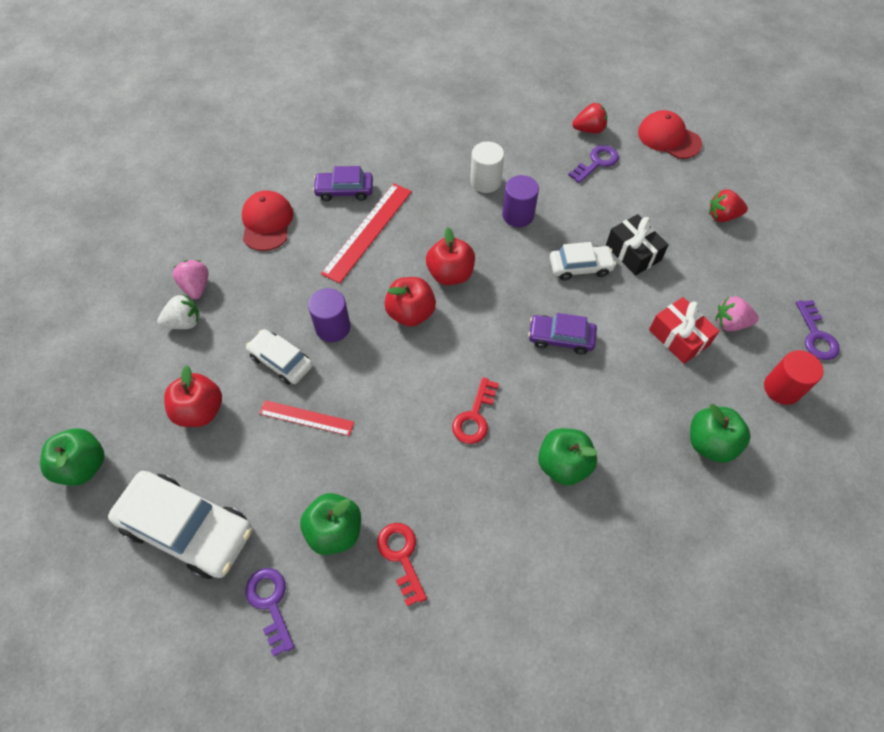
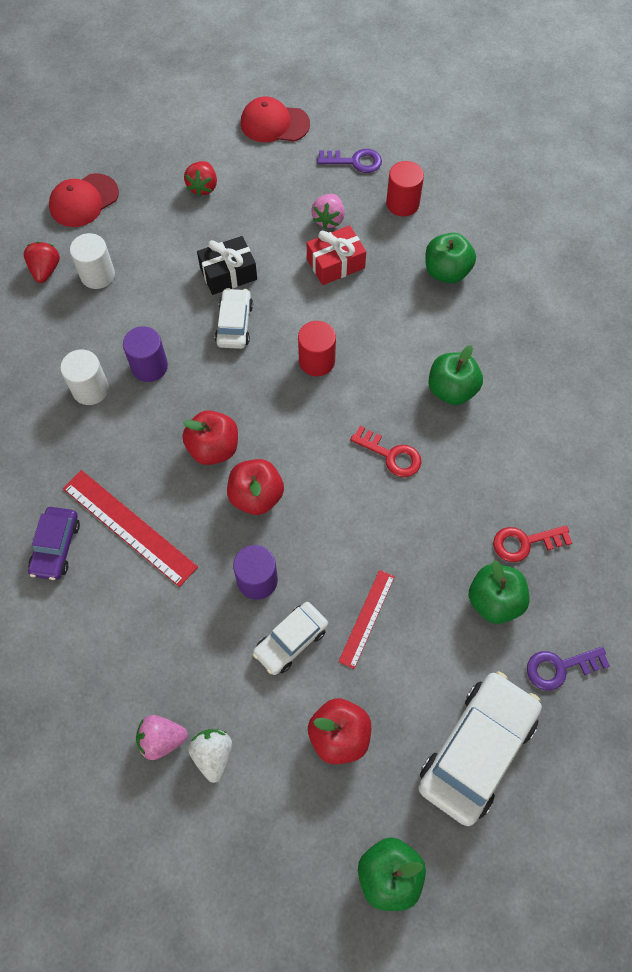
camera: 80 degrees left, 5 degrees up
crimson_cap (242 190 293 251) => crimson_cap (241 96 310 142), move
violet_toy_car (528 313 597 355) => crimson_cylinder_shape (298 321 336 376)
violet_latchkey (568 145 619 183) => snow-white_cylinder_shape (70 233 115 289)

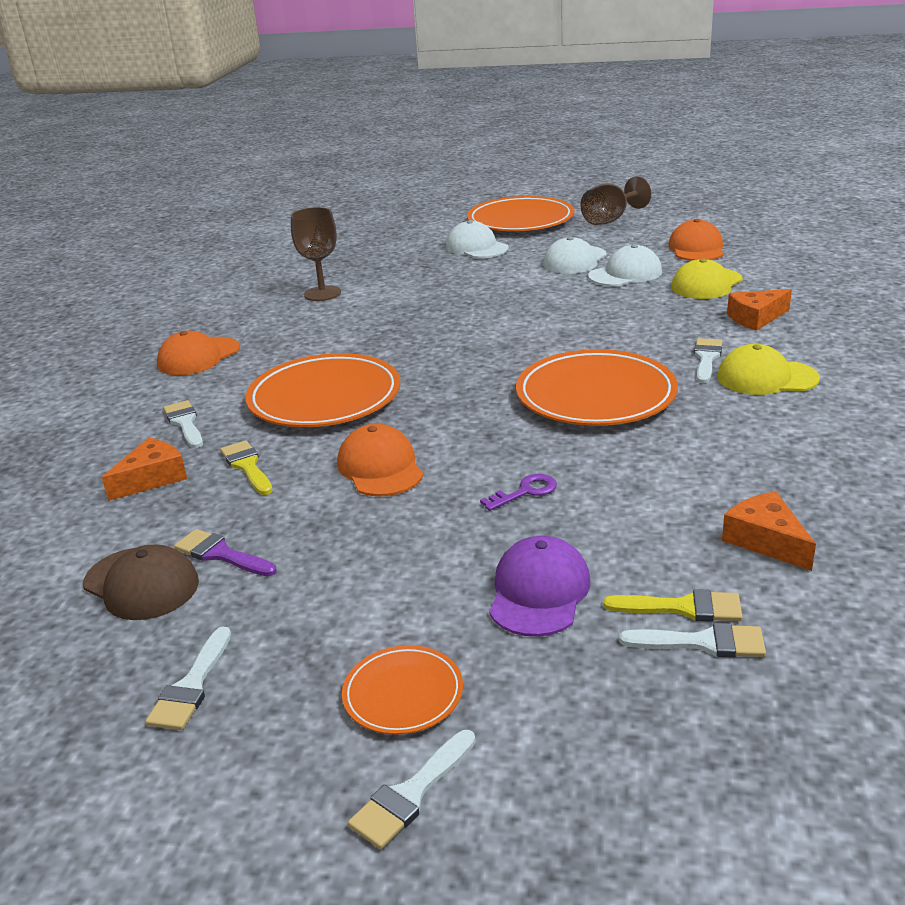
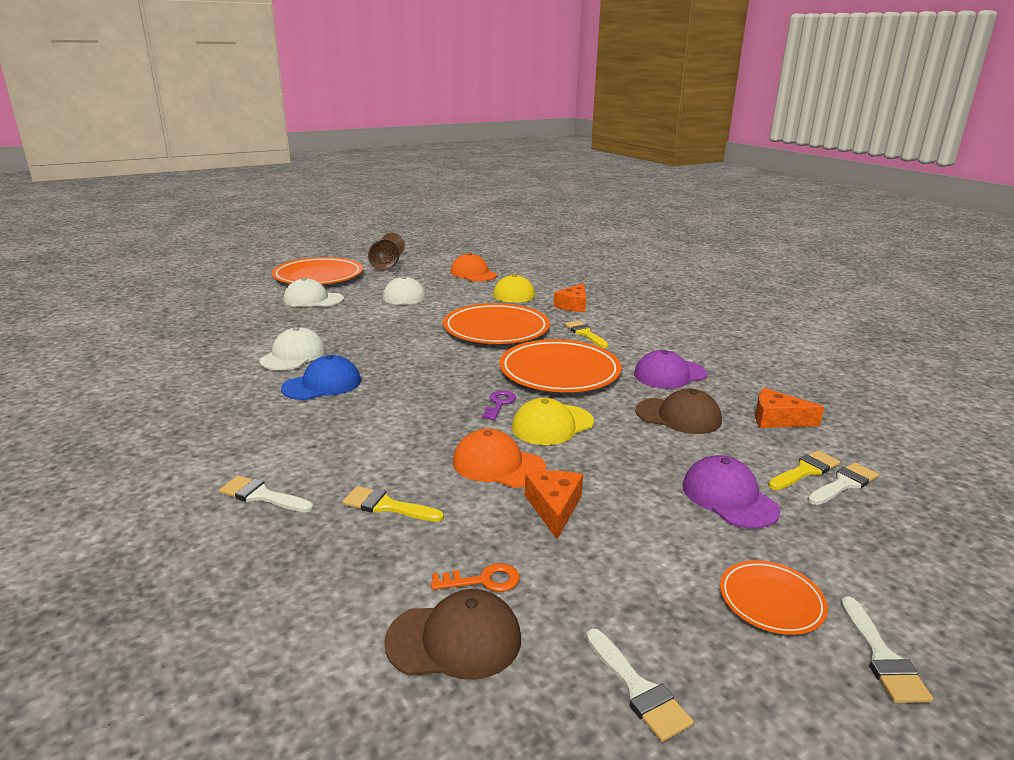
camera: 45 degrees left, 5 degrees down
bright_orange_cheese (101 437 187 501) => bright_orange_cheese (525 470 583 539), move
bright_orange_cap (157 331 240 375) => nothing
violet_brush (174 529 277 576) => bright_orange_latchkey (431 563 520 592)
bright_orange_plate (245 353 400 427) => bright_orange_plate (443 303 550 344), move
russet_wine_glass (291 207 341 301) => nothing
violet_latchkey (480 474 557 511) => violet_latchkey (482 390 516 420), move
snow-white_cap (588 244 662 286) => snow-white_cap (260 327 326 370), move
snow-white_brush (694 338 722 383) => yellow_brush (565 321 609 348)
yellow_cap (717 344 820 395) => yellow_cap (512 398 594 445), move
nothing => royal_blue_cap (281 355 361 400)
nothing => violet_cap (634 350 707 389)
nothing => russet_cap (635 389 722 434)

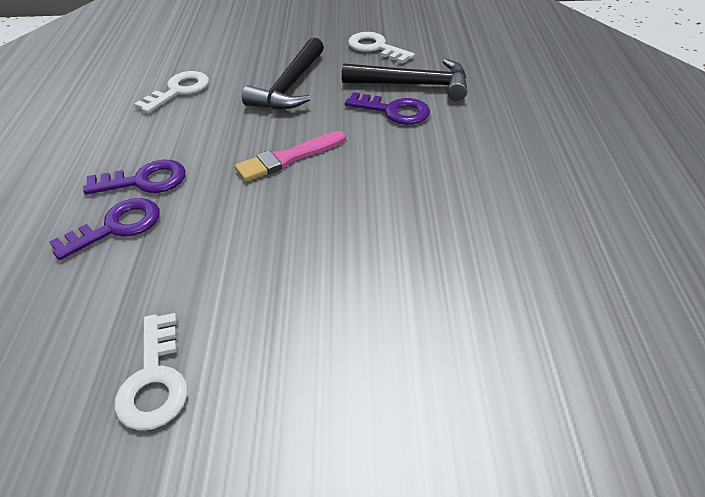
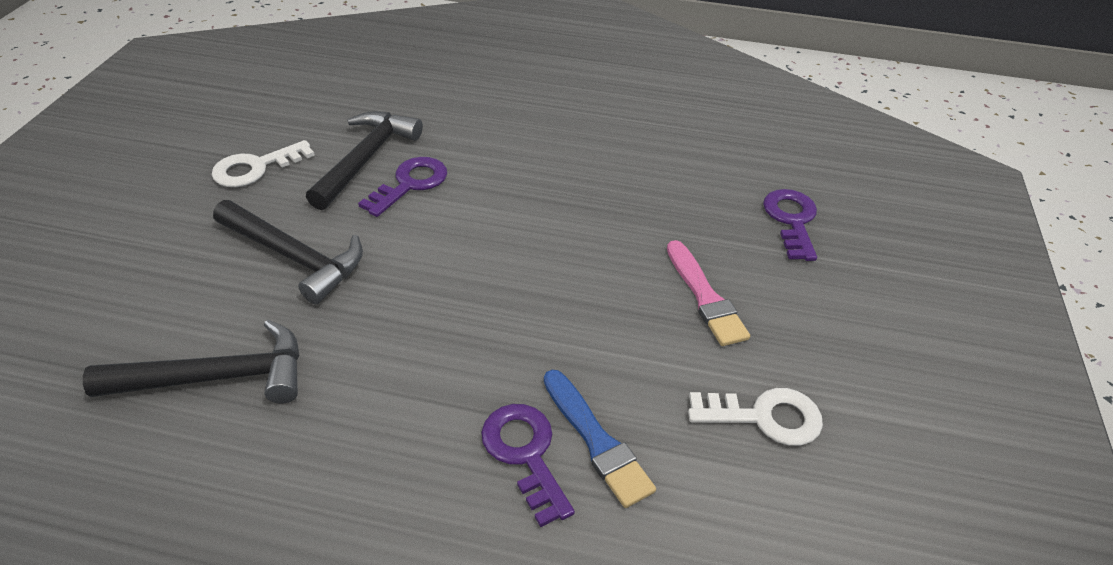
camera: 80 degrees left, 0 degrees up
violet_latchkey (83 160 186 195) => violet_latchkey (763 189 817 261), move
snow-white_latchkey (134 71 209 113) => jet-black_carpenter's_hammer (83 320 300 404)
pink_brush (235 131 346 181) => pink_brush (667 240 750 346), move
nothing => royal_blue_brush (544 370 656 508)

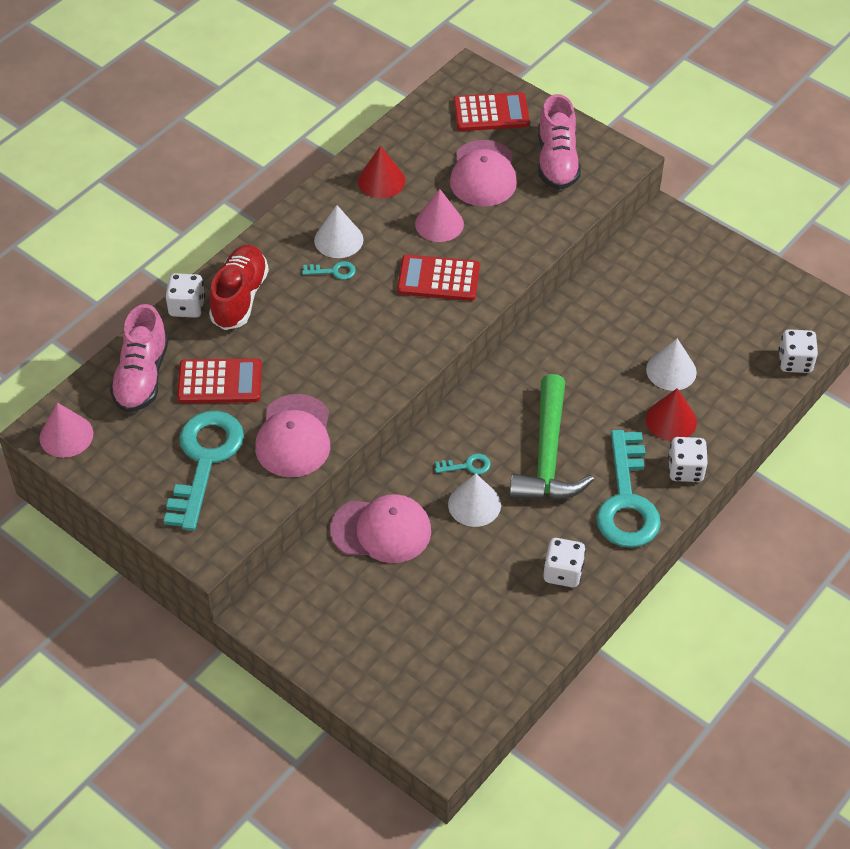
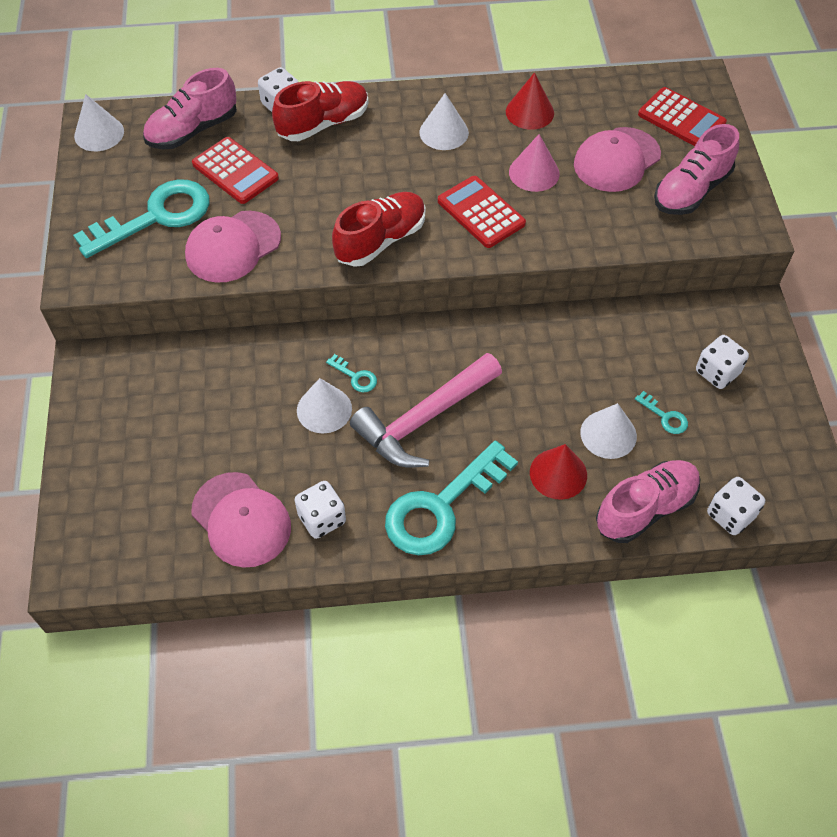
camera: 45 degrees right, 5 degrees up
pink_cone_shape (40 402 93 458) => snow-white_cone_shape (74 94 124 151)
aqua_latchkey (302 261 356 280) => aqua_latchkey (635 391 688 434), move
pink_cap (330 494 431 563) => pink_cap (192 472 291 568), move
emerald_carpenter's_hammer (509 374 594 500) => pink_carpenter's_hammer (350 353 502 468)
snow-white_die (668 437 708 482) => snow-white_die (696 335 749 389), move
nothing => crimson_sneaker (332 192 425 267)
nothing => pink_sneaker (596 460 700 543)

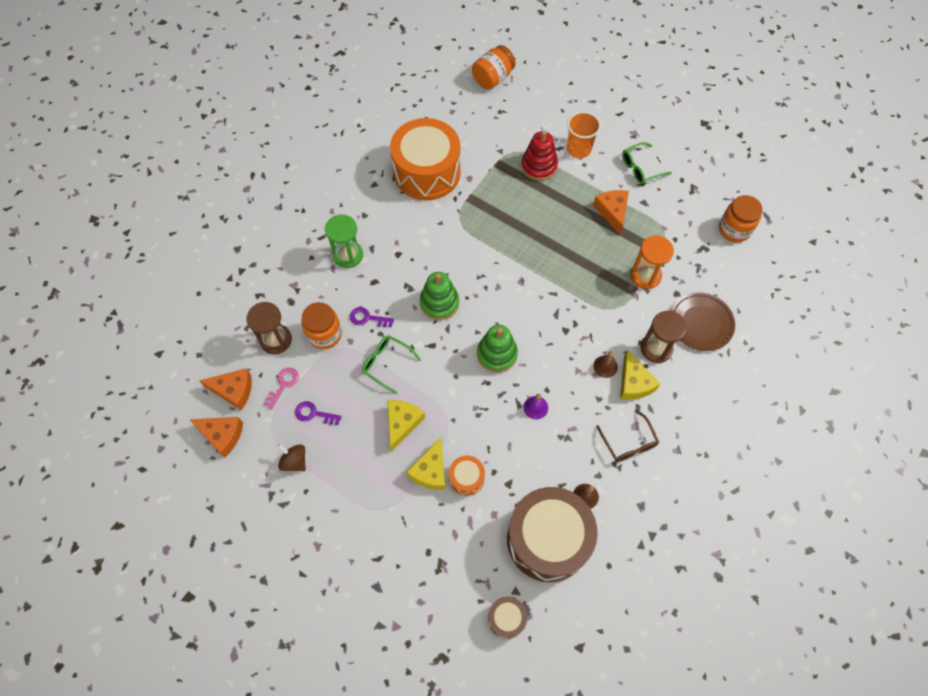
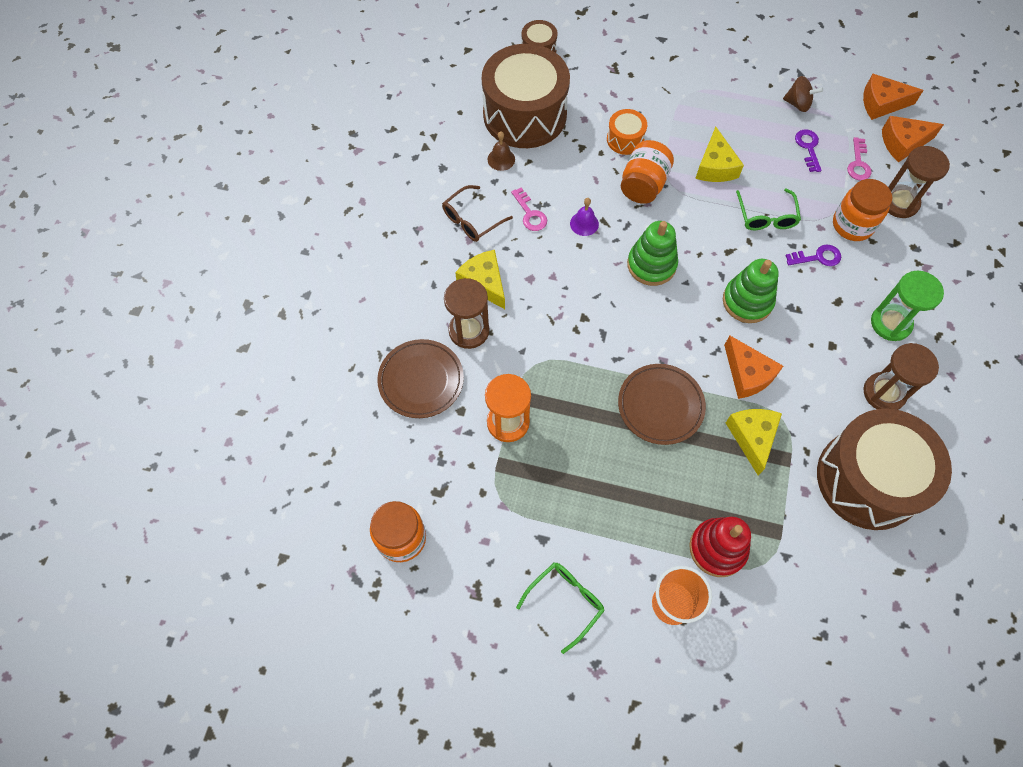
camera: 160 degrees right, 0 degrees up
violet_latchkey (295 401 342 425) => violet_latchkey (795 130 821 172), 90 degrees counterclockwise
emerald_glasses (362 335 421 394) => emerald_glasses (736 188 801 230), 75 degrees clockwise
bright_orange_drum (390 118 461 201) => russet_drum (817 409 952 530)
yellow_cheese (406 437 445 490) => yellow_cheese (726 409 782 476), move
bright_orange_jam_jar (472 45 516 89) => bright_orange_jam_jar (621 140 674 204), move
bright_orange_cheese (593 190 629 234) => bright_orange_cheese (724 335 783 399), move
russet_bell (593 351 618 378) => nothing
russet_glasses (596 410 659 462) => russet_glasses (442 185 513 242), 90 degrees counterclockwise
nothing => pink_latchkey (511 187 547 231)
nothing => russet_plate (618 364 706 445)
nothing => russet_sandglass (863 343 939 410)

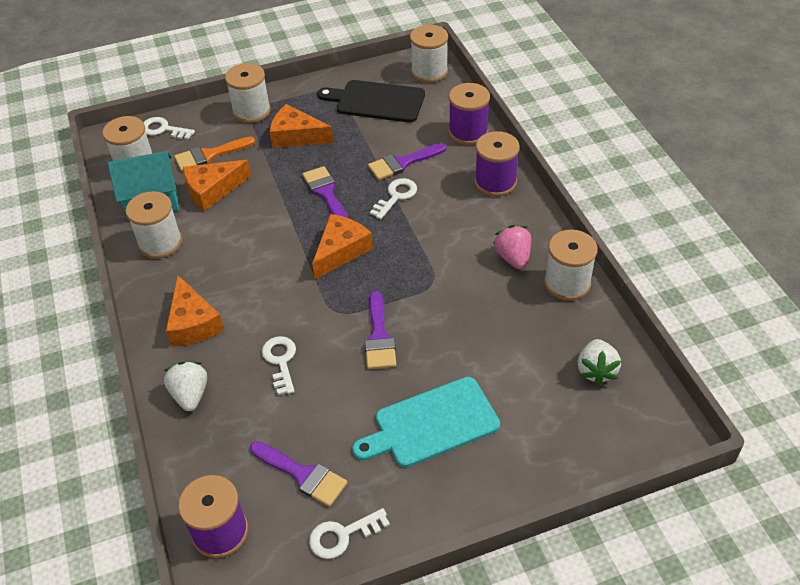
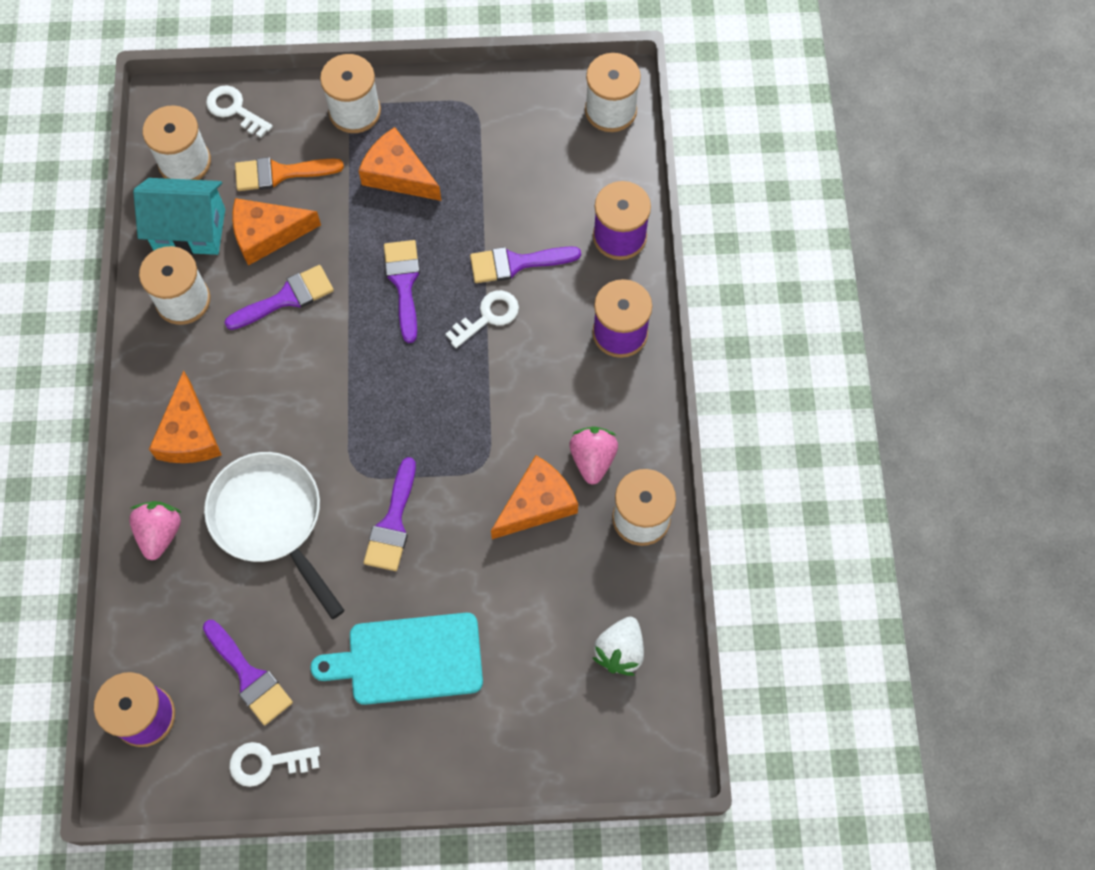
camera: 15 degrees right, 20 degrees up
snow-white_toy_strawberry (164 361 207 411) => pink_toy_strawberry (129 501 181 560)
snow-white_latchkey (262 336 296 395) => snow-white_frying_pan (204 452 345 619)
bright_orange_cheese (312 214 373 279) => bright_orange_cheese (491 455 578 539), move
jet-black_chopping_board (317 80 425 123) => nothing
nothing => violet_brush (225 265 334 330)

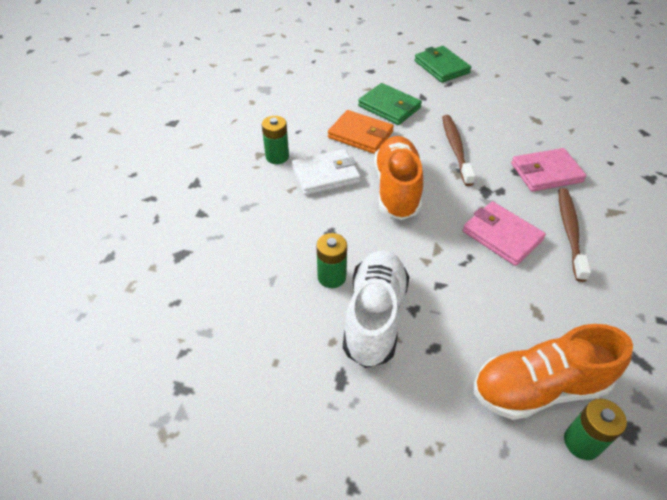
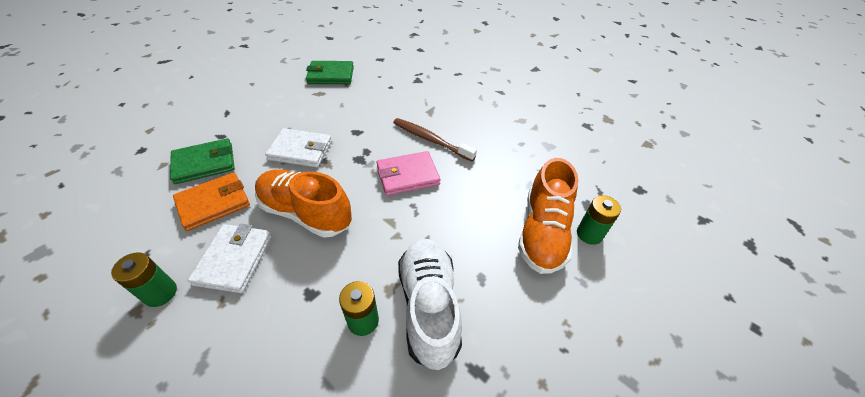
camera: 65 degrees left, 0 degrees up
snow-white_sneaker (343 250 409 368) => snow-white_sneaker (398 239 462 370), 45 degrees clockwise
emerald_billfold (414 46 471 83) => emerald_billfold (306 61 354 84), move
russet_toothbrush (442 115 475 186) => snow-white_billfold (265 128 332 168)
pink_billfold (511 148 587 192) => nothing

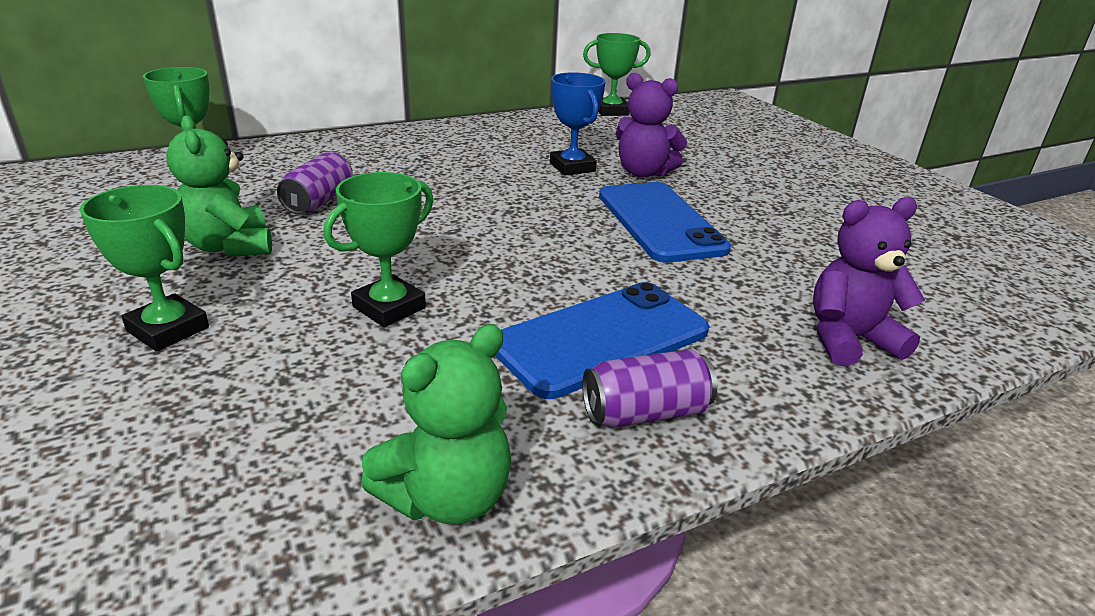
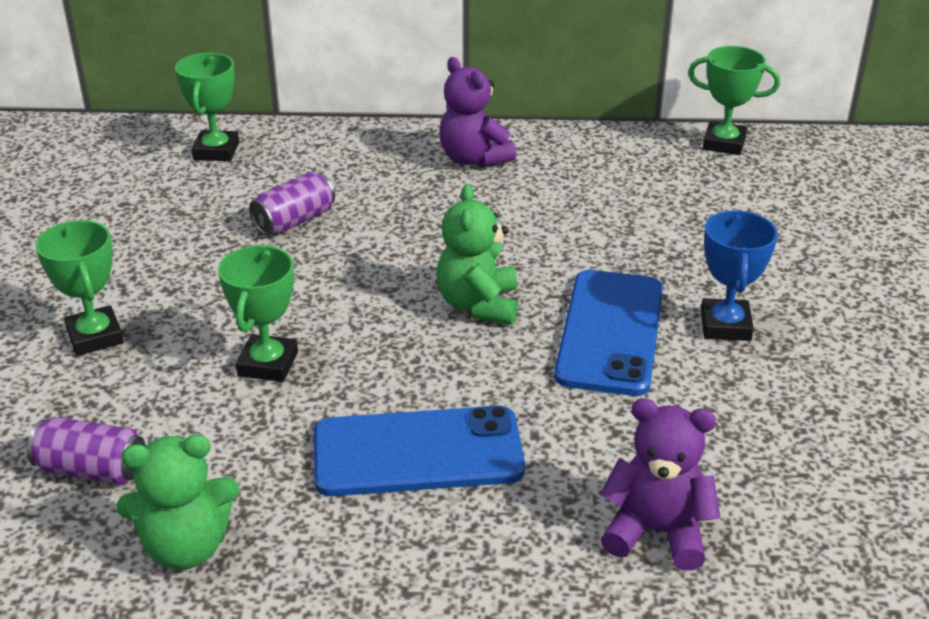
camera: 30 degrees right, 5 degrees up
emerald_stuffed_bear (166 115 272 257) => emerald_stuffed_bear (437 184 518 325), move
emerald_prize_cup (323 172 434 327) => emerald_prize_cup (218 245 298 382), 60 degrees counterclockwise
royal_blue_prize_cup (550 72 606 176) => royal_blue_prize_cup (701 210 778 341), move
violet_tin (582 349 717 428) => violet_tin (27 417 146 485), move
violet_stuffed_bear (616 73 687 178) => violet_stuffed_bear (439 57 516 167), move

